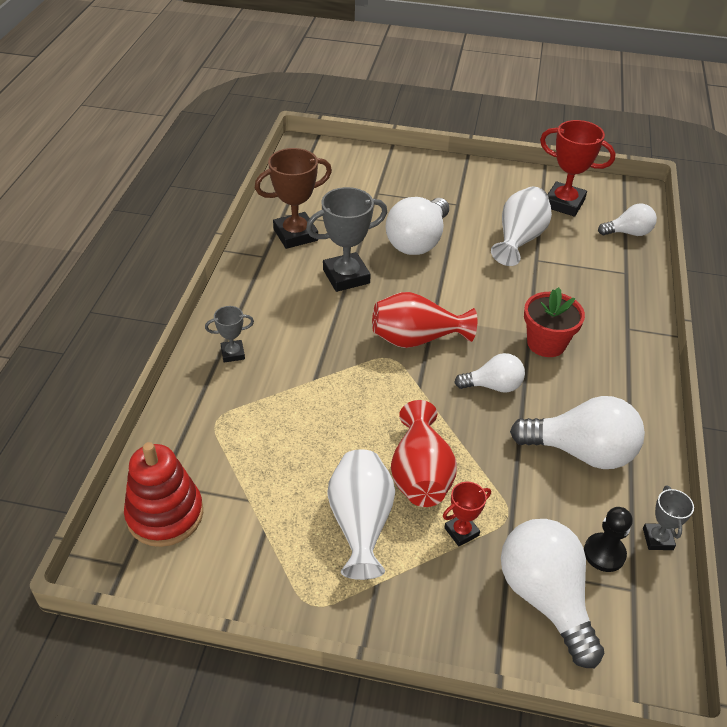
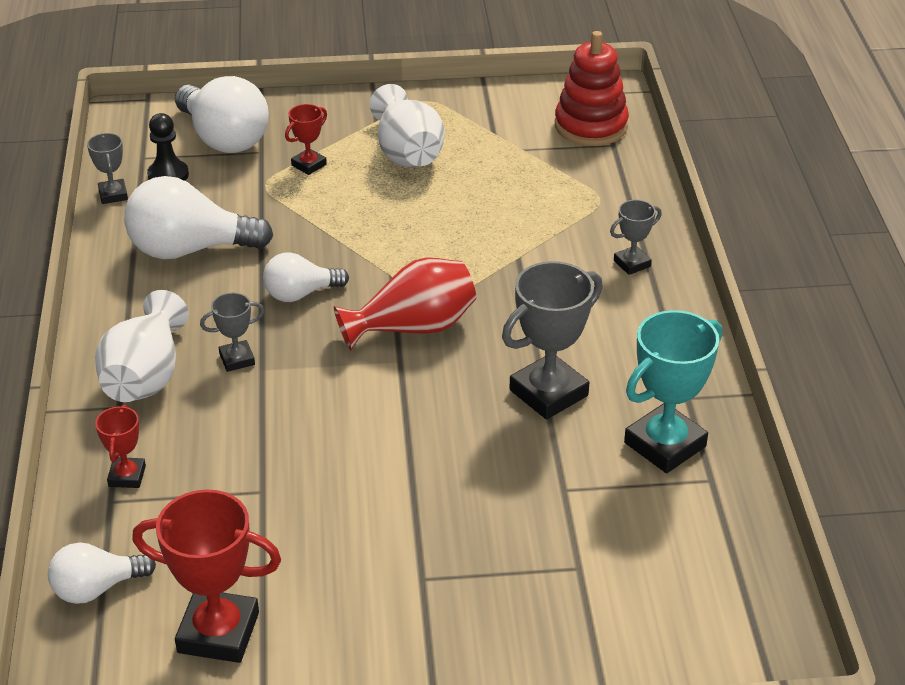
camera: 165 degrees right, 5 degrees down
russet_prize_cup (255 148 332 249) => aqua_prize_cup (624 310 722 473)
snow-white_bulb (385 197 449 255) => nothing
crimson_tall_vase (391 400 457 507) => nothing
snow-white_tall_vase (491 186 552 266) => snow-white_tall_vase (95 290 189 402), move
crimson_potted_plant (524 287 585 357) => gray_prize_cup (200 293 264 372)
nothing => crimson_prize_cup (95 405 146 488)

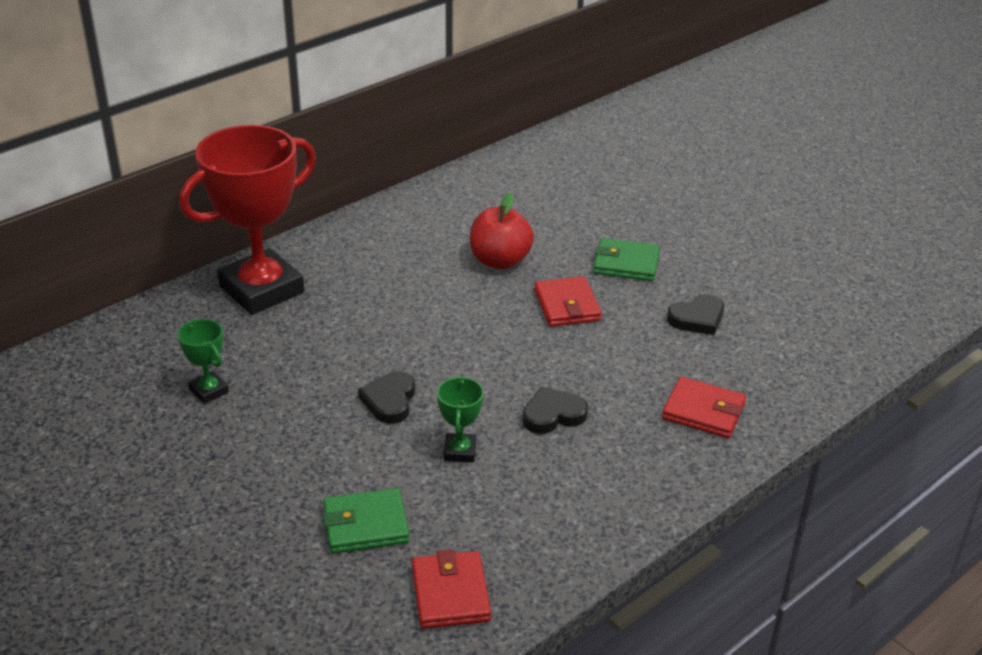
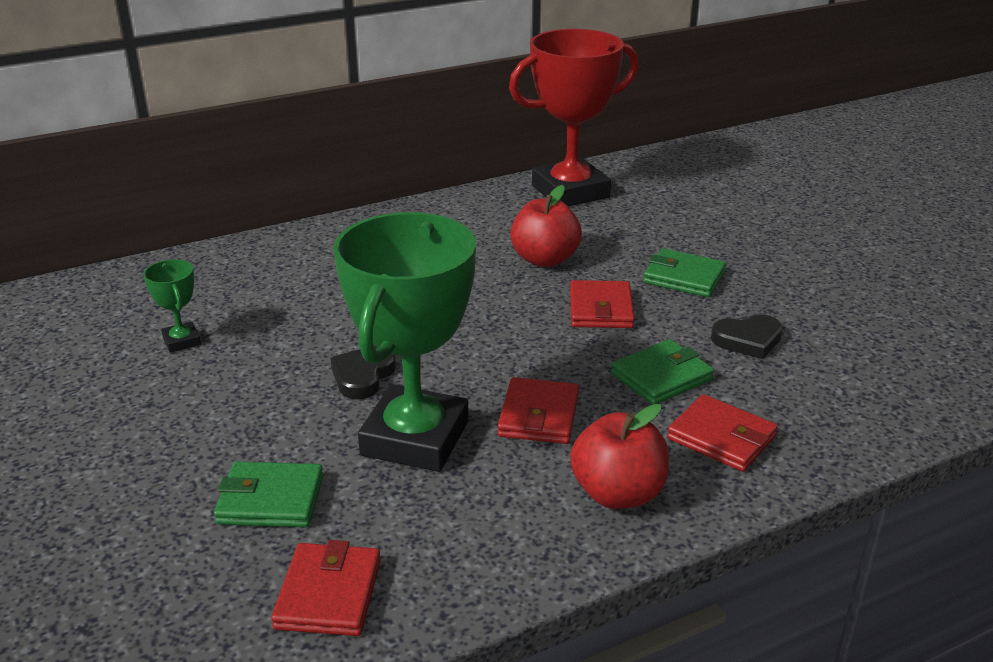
camera: 15 degrees right, 5 degrees down
crimson_prize_cup (179 125 316 315) => crimson_prize_cup (509 29 639 206), move
emerald_prize_cup (437 376 484 462) => emerald_prize_cup (333 212 476 472), x2.38
jet-black_heart (522 386 588 434) => crimson_billfold (497 377 579 444)
nothing => crimson_apple_fruit (570 404 669 509)
nothing => emerald_billfold (611 339 714 405)

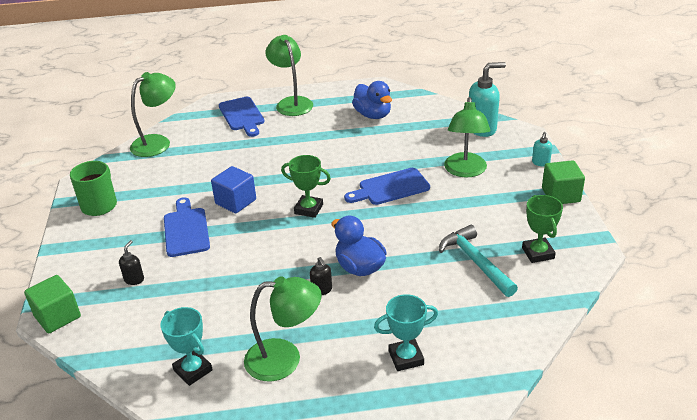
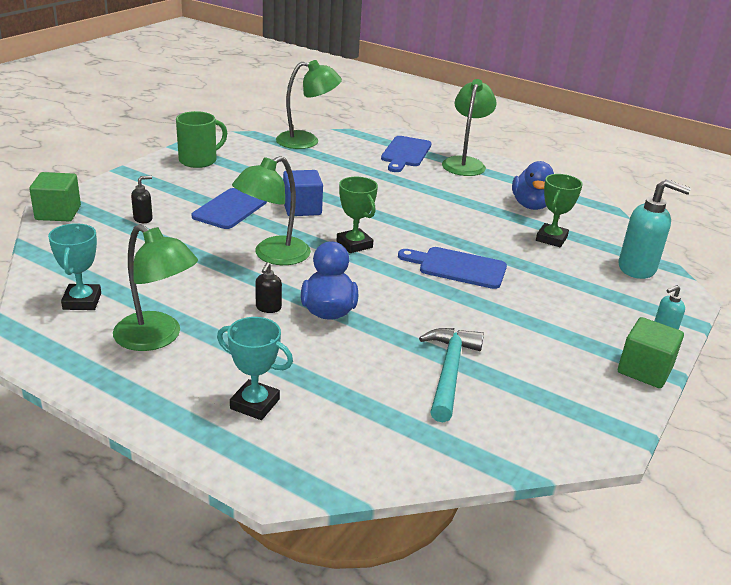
camera: 35 degrees right, 5 degrees down
emerald_lamp (444 97 490 177) => emerald_lamp (232 156 311 265), move
emerald_prize_cup (522 195 563 263) => emerald_prize_cup (536 174 583 248), move

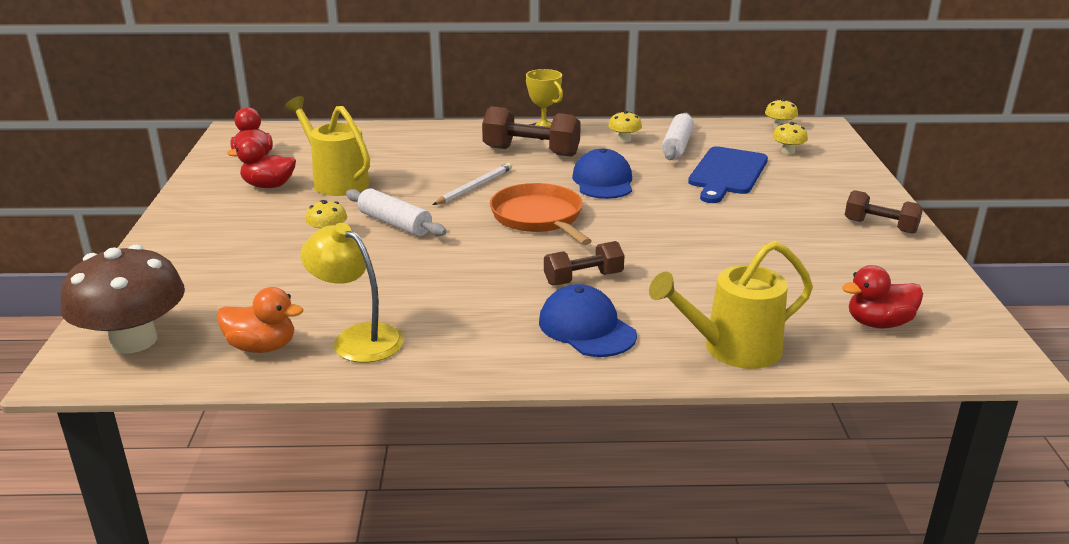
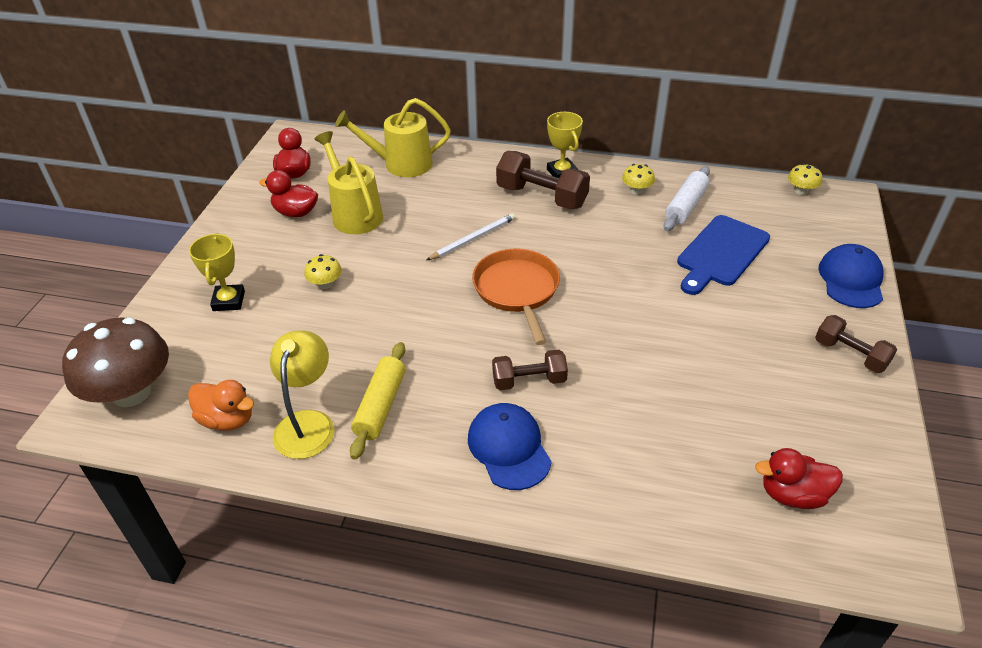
camera: 15 degrees right, 15 degrees up
yellow_lamp (300 223 404 363) => yellow_lamp (270 331 335 459), 45 degrees clockwise
snow-white_rolling_pin (346 188 446 236) => nothing
royal_blue_cap (572 148 632 199) => royal_blue_cap (818 244 884 308), move
yellow_watering_can (649 241 813 369) => yellow_watering_can (335 98 451 177), move
yellow_mushroom (772 122 808 154) => nothing
nothing => yellow_prize_cup (189 233 245 311)
nothing => yellow_rolling_pin (350 342 405 460)

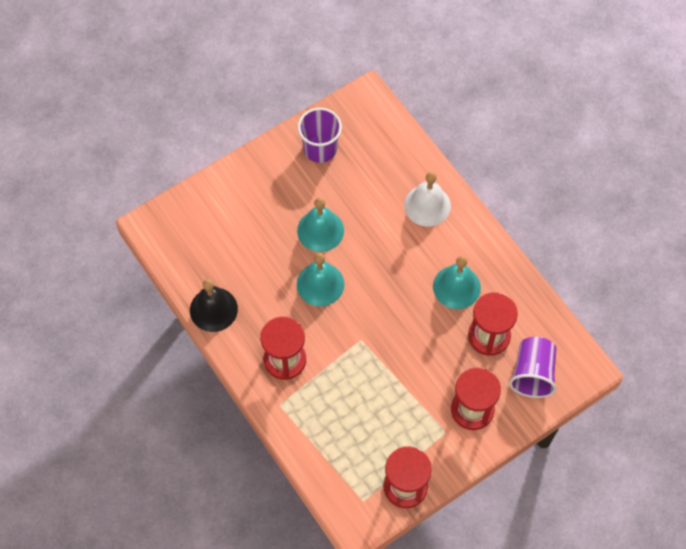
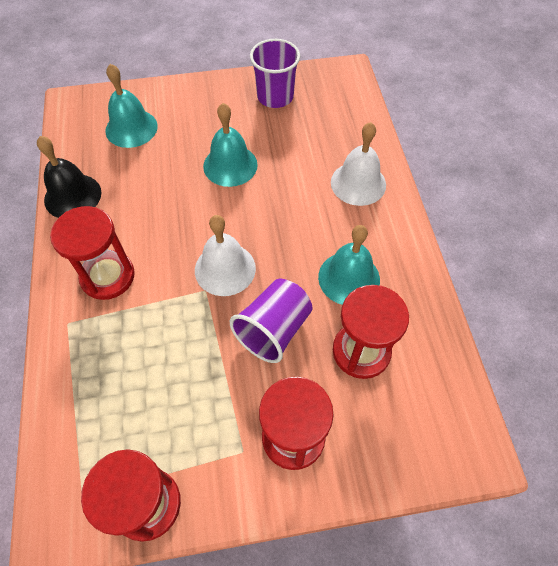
camera: 25 degrees right, 5 degrees down
aqua_bell (297 253 344 306) => aqua_bell (105 64 158 148), move
violet_beaker (509 337 556 398) => violet_beaker (230 279 313 363), move
nothing => snow-white_bell (195 215 256 296)

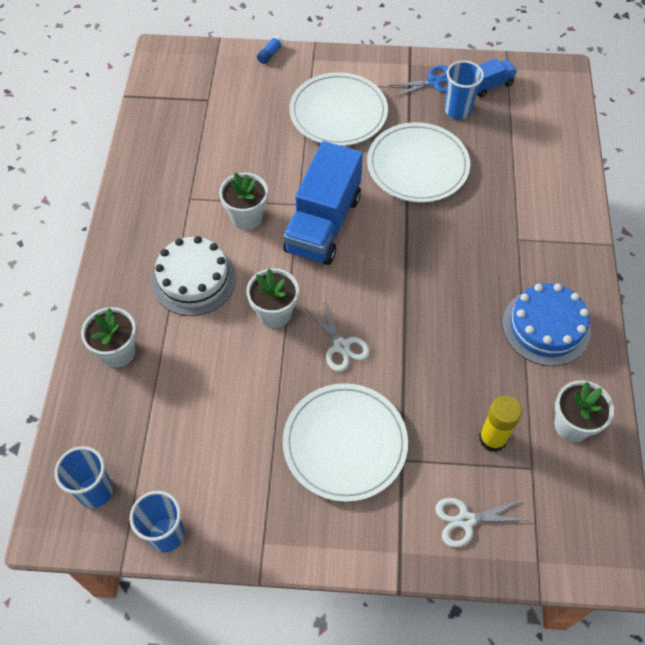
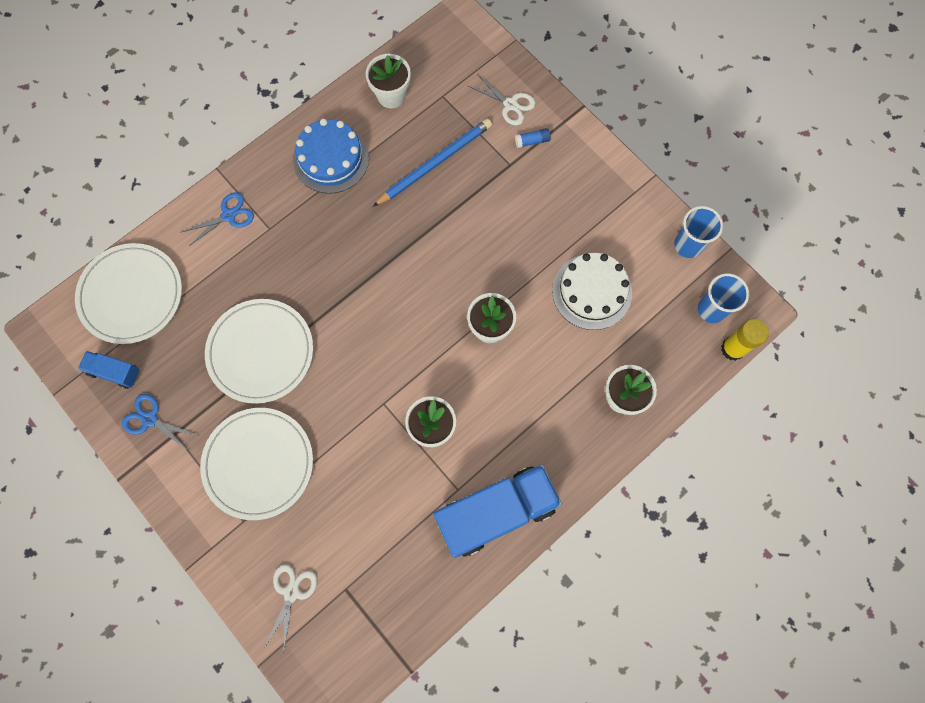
camera: 135 degrees left, 15 degrees up
snow-white_cake (152 236 236 316) => snow-white_cake (552 253 632 330), move
royal_blue_glue (257 36 284 64) => royal_blue_glue (515 128 551 148), move
royal_blue_lorry (283 141 363 265) => royal_blue_lorry (434 464 562 558), move
snow-white_plate (283 383 408 502) => snow-white_plate (75 243 182 344), move
snow-white_scissors (305 301 370 372) => snow-white_scissors (265 564 317 649), move
royal_blue_beaker (445 61 484 119) => nothing
yellow_glue (479 396 522 452) => yellow_glue (721 319 769 361), move
nothing => royal_blue_scissors (182 192 254 246)
nothing => royal_blue_pencil (373 119 492 207)

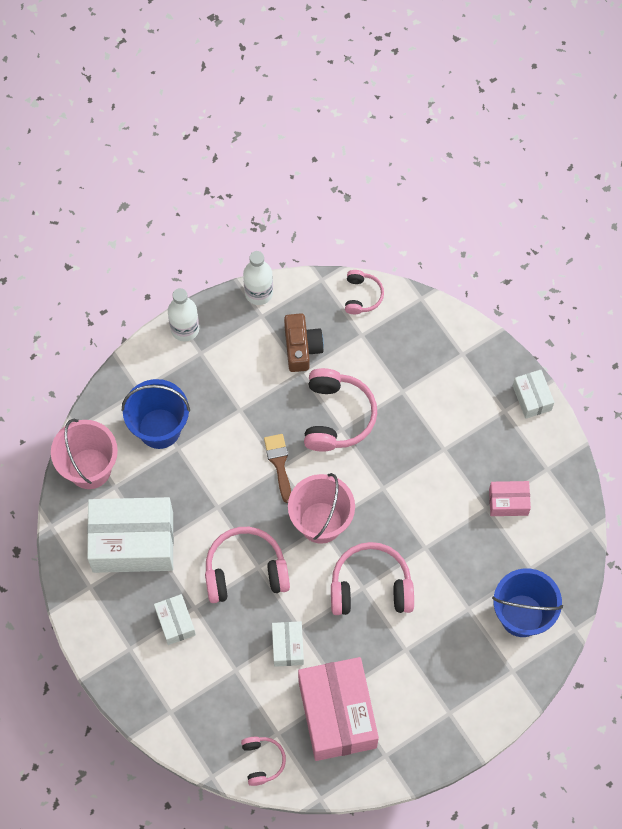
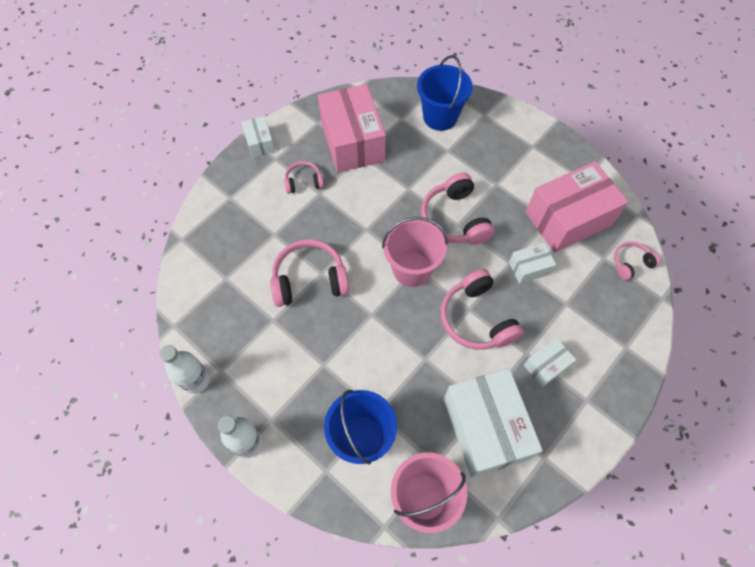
camera: 105 degrees left, 5 degrees down
russet_brush (264 434 291 503) => nothing
russet_compact_camera (284 313 324 372) => nothing
pink_headphones (345 270 384 314) => pink_headphones (284 161 324 194), move
pink_package (489 481 531 516) => pink_package (318 84 386 173), x2.11
snow-white_package (513 370 554 419) => snow-white_package (241 116 275 158), 75 degrees counterclockwise

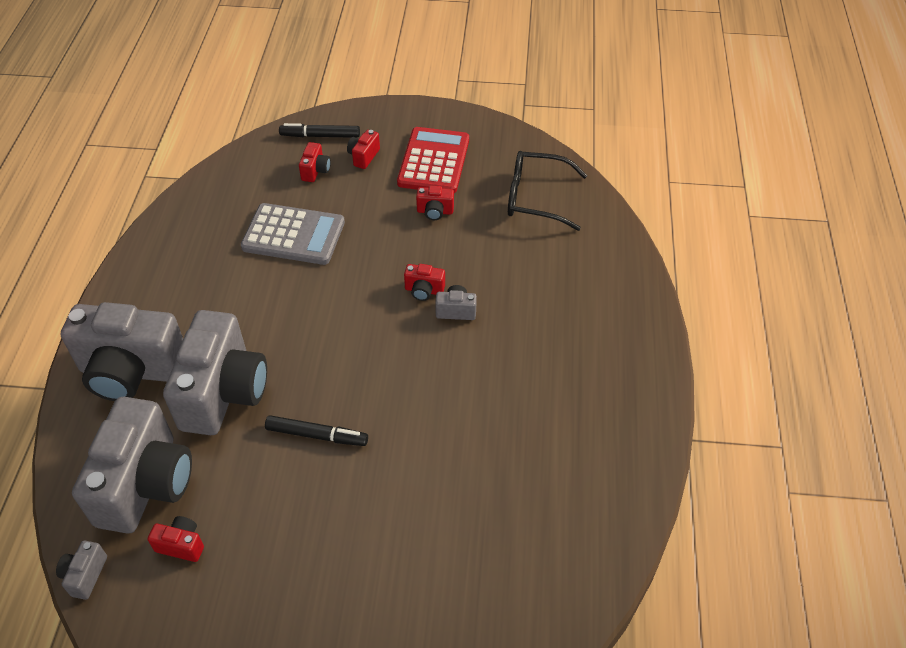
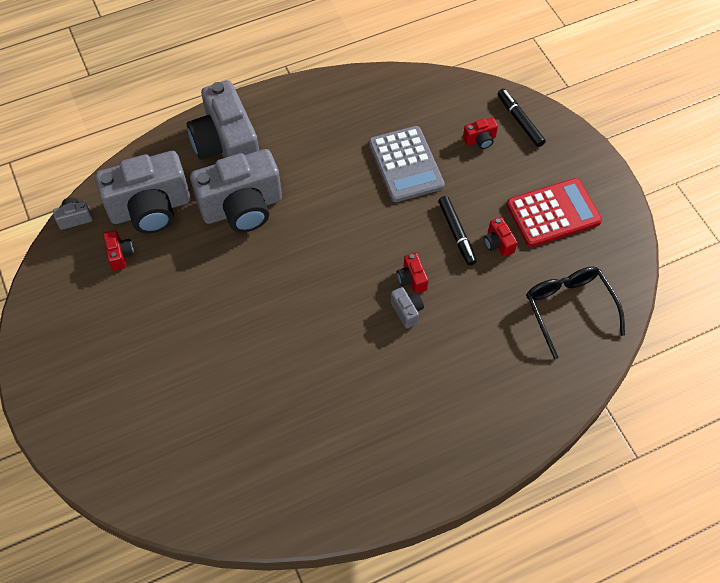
camera: 60 degrees right, 10 degrees up
jet-black_marker (265 415 368 446) => jet-black_marker (438 196 476 266), move
crimson_compact_camera (347 130 380 169) => nothing

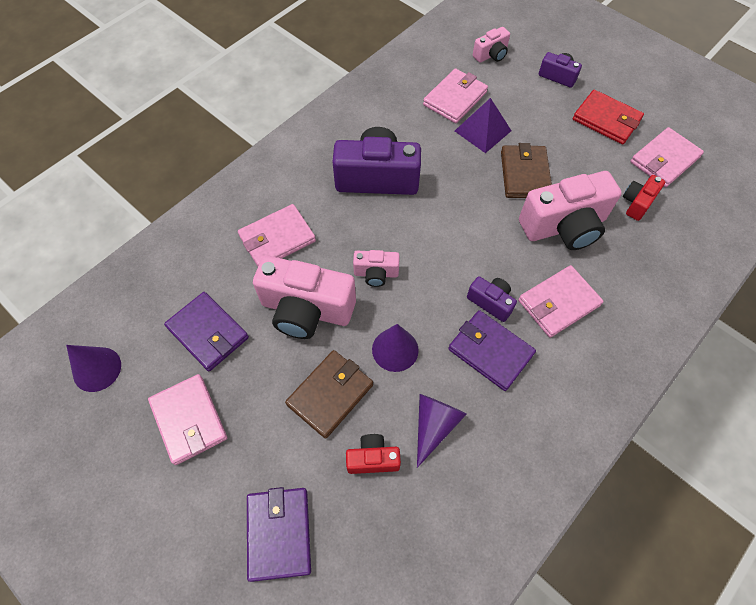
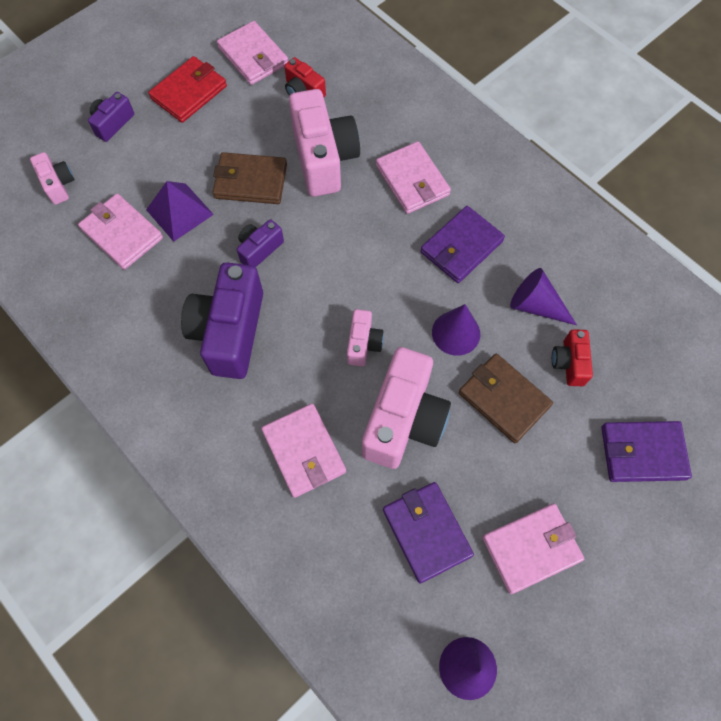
camera: 85 degrees left, 5 degrees up
violet_billfold (164 292 249 371) => violet_billfold (383 482 474 583), 75 degrees counterclockwise
violet_compact_camera (467 276 517 322) => violet_compact_camera (237 219 284 267), move

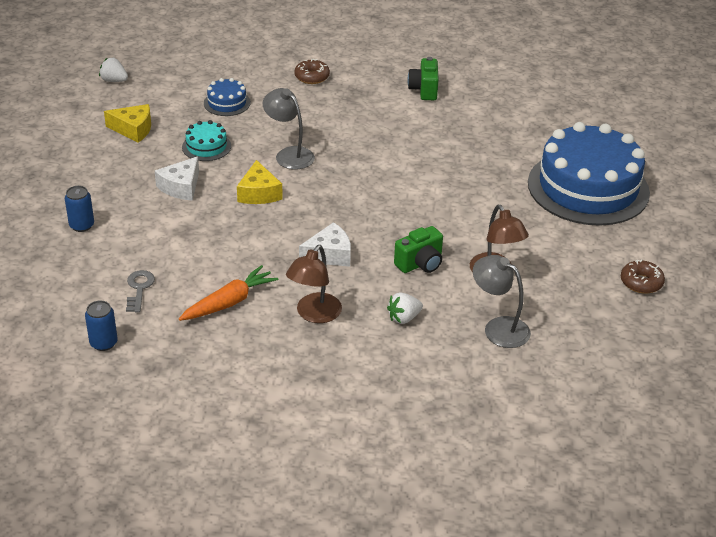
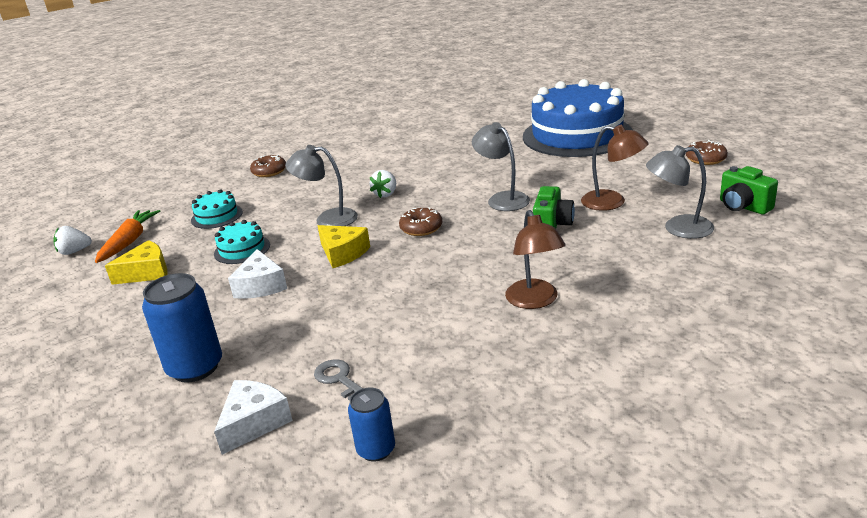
camera: 35 degrees left, 10 degrees down
royal_blue_tin (65 186 94 232) => royal_blue_tin (142 273 222 383), x1.73
bright_orange_root_vegetable (179 265 279 321) => bright_orange_root_vegetable (95 210 161 263), move
royal_blue_cake (204 78 251 116) => aqua_cake (191 189 243 229)
snow-white_cheese (299 222 351 267) => snow-white_cheese (214 380 293 455), move
snow-white_toy_strawberry (387 292 423 324) => snow-white_toy_strawberry (370 170 396 198), move
emerald_compact_camera (407 57 439 100) => emerald_compact_camera (720 166 778 215), move
nothing => russet_glazed_donut (399 207 442 236)
nothing => gray_lamp (472 122 530 211)

